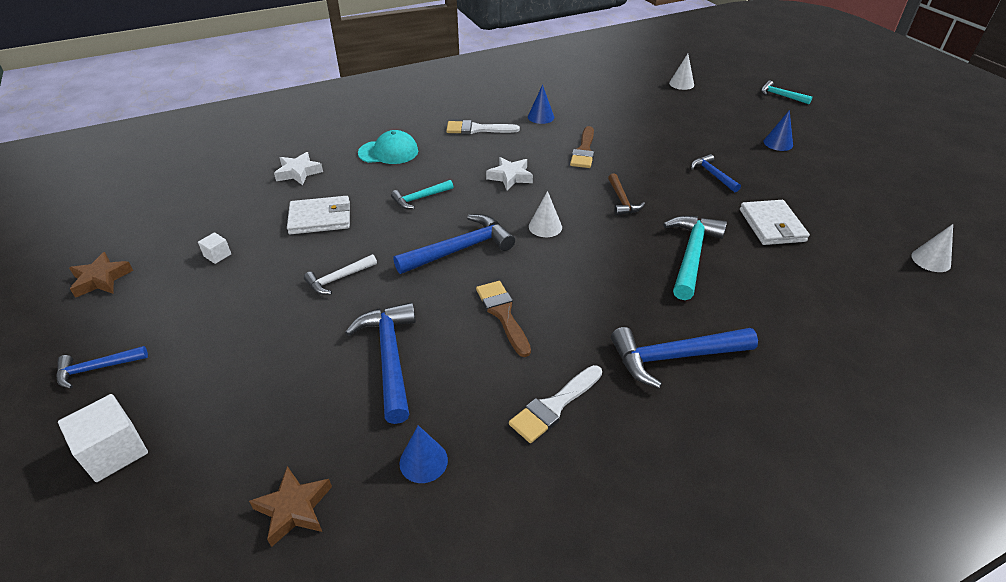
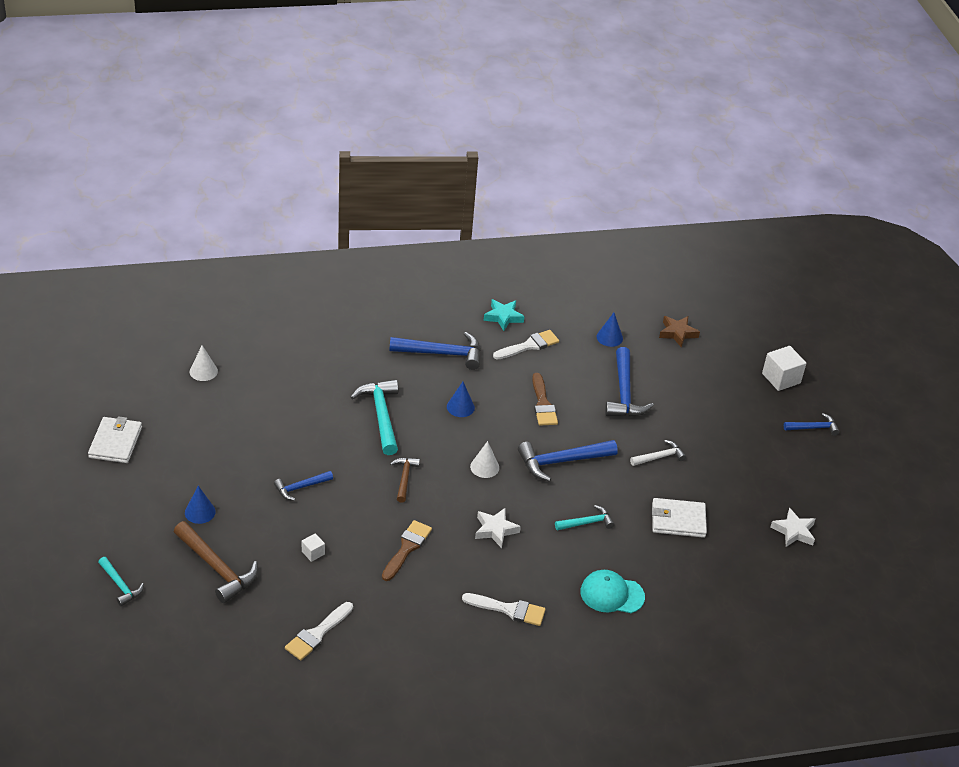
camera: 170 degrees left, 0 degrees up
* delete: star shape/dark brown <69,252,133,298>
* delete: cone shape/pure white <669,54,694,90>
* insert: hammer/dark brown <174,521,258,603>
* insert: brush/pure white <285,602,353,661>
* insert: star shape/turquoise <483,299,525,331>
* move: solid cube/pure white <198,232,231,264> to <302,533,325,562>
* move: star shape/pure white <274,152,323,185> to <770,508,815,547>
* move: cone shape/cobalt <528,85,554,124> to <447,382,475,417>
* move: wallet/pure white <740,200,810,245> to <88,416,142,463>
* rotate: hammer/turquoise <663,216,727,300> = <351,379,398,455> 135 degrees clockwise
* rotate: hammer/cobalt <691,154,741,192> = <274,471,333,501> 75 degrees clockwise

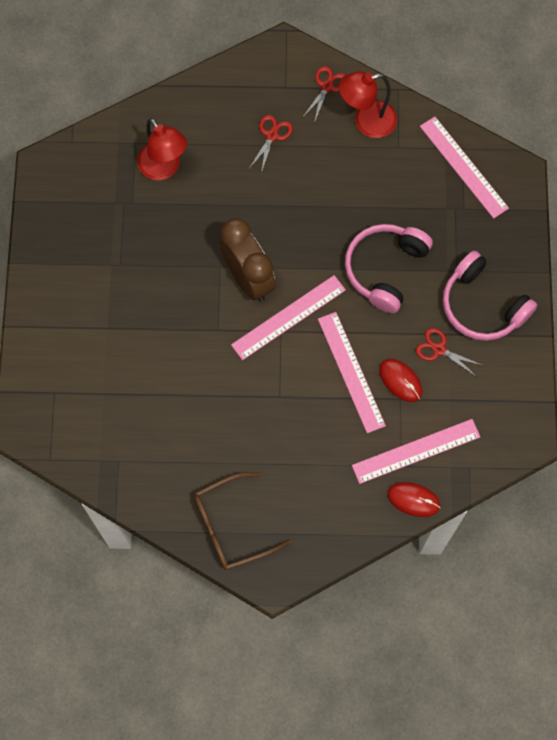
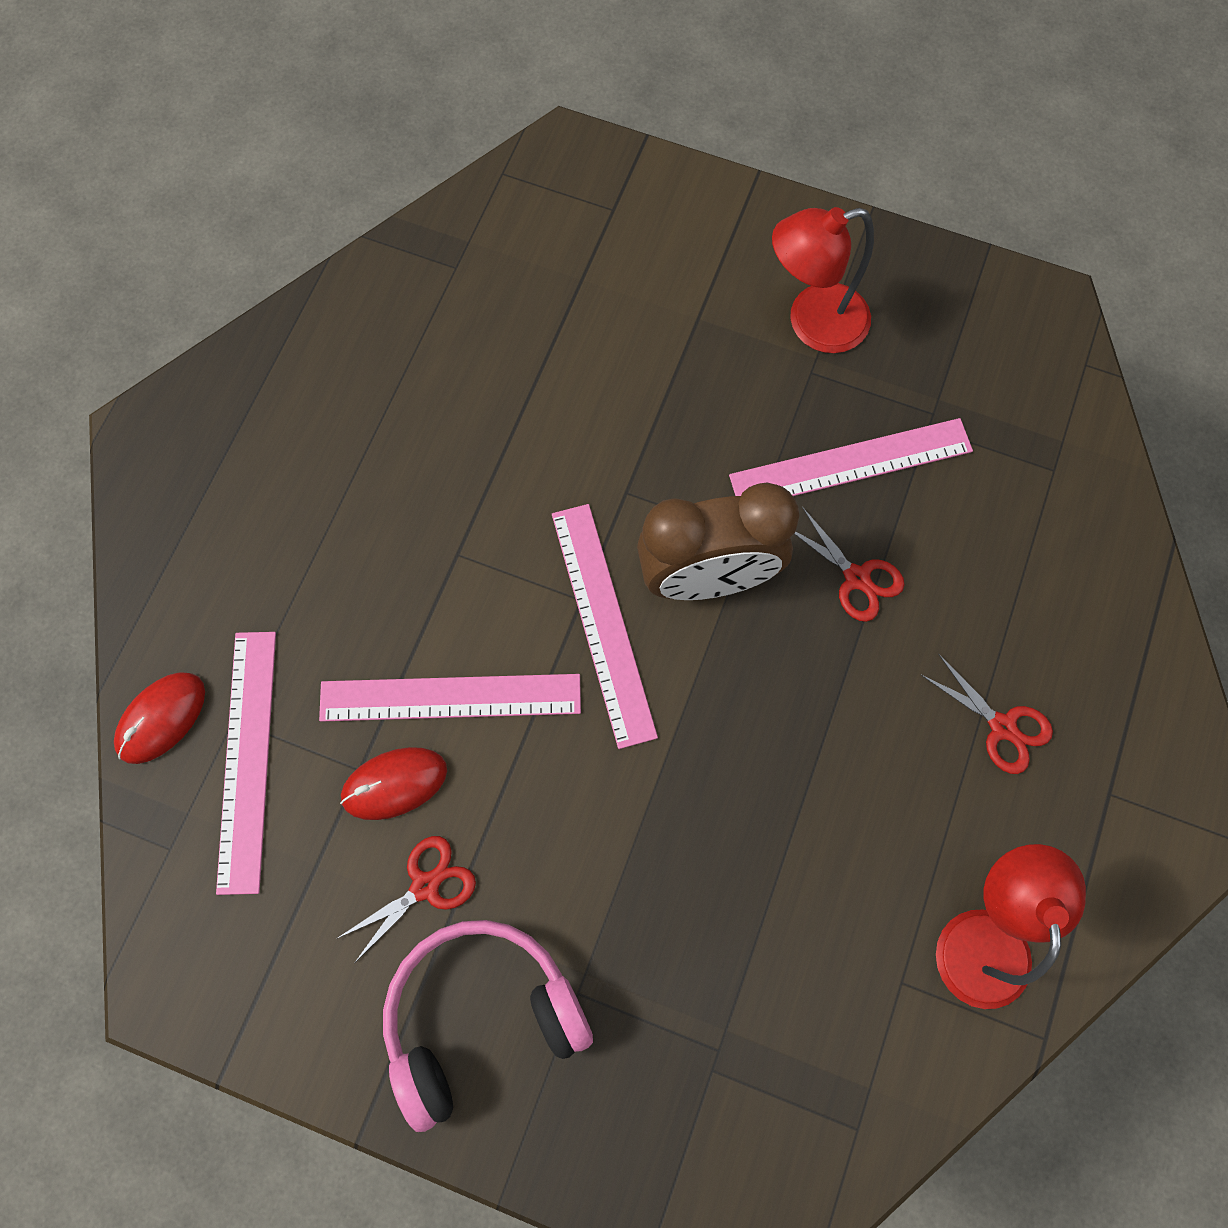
camera: 110 degrees right, 0 degrees up
* delete: eyeglasses/dark brown <194,472,291,570>
* delete: headphones/pink <345,224,433,313>
* move: reading lamp/scarlet <137,118,187,180> to <772,207,874,353>
* move: shears/scarlet <302,66,345,123> to <794,507,904,622>
* move: ruler/pink <420,117,509,219> to <729,418,973,496>

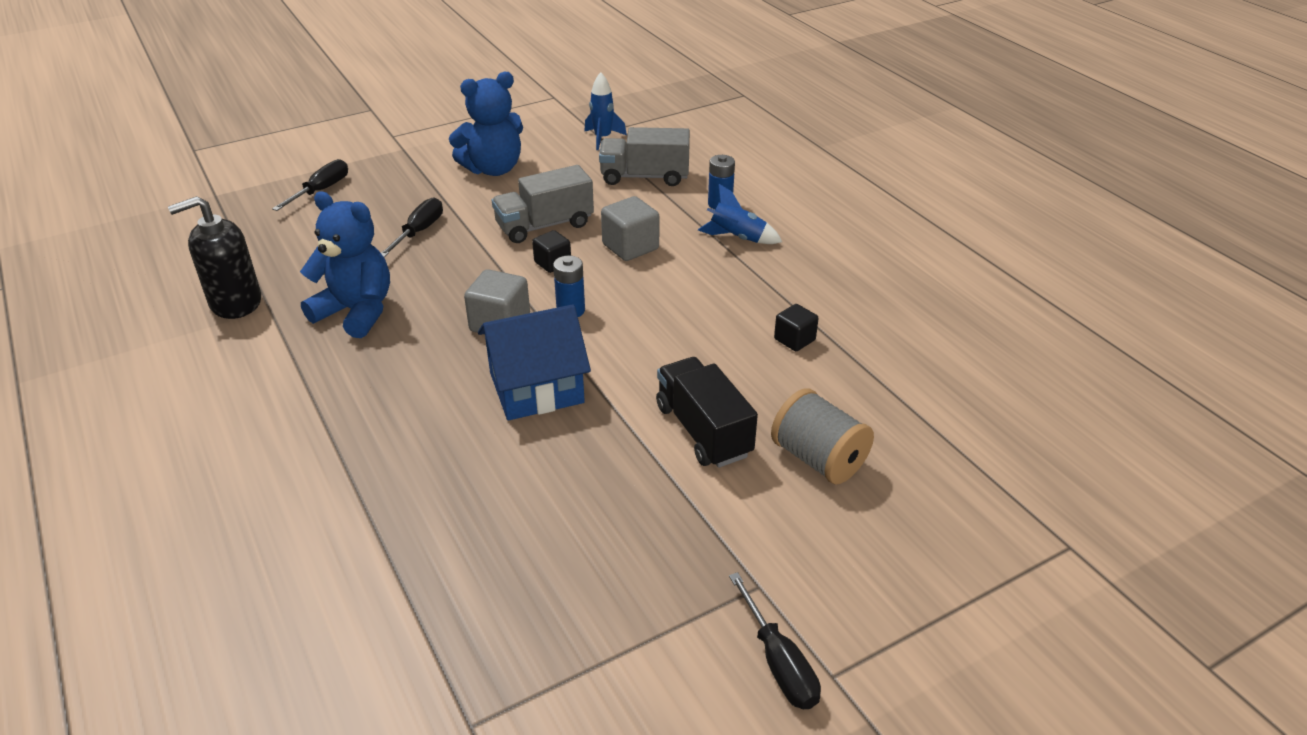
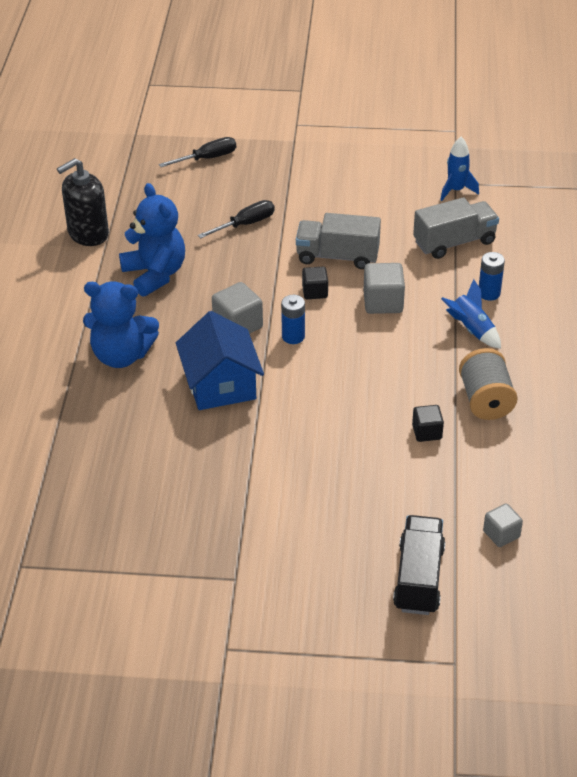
camera: 35 degrees right, 5 degrees up
* delete: hand screwdriver/ebony <729,572,821,709>
* insert: solid cube/ash-grey <483,503,523,547>
* move: teddy bear/cobalt <449,72,523,176> to <83,281,159,368>
* move: truck/ebony <656,357,758,468> to <393,515,445,615>
* move: reel of thread/ash-grey <771,388,874,484> to <459,348,518,420>
* rotate: pump bottle/ebony <168,196,261,319> = <57,158,109,246> 45 degrees counterclockwise
* rotate: house/cobalt <478,304,591,420> = <176,311,264,410> 60 degrees clockwise
* rotate: truck/ash-grey <599,127,690,186> = <413,197,499,259> 120 degrees clockwise

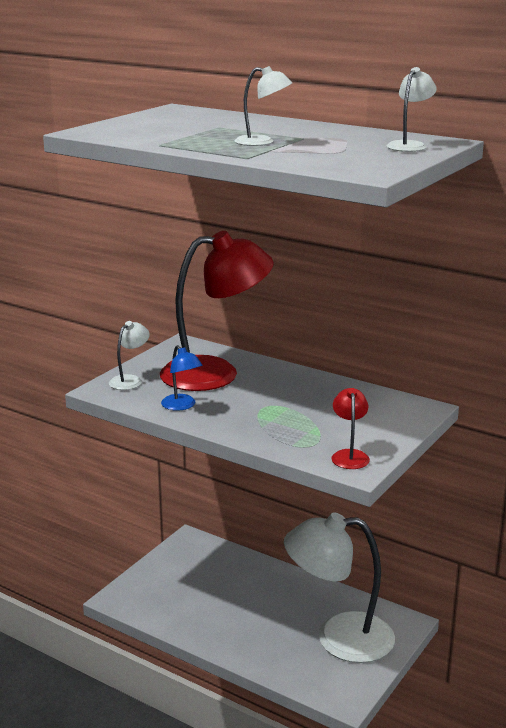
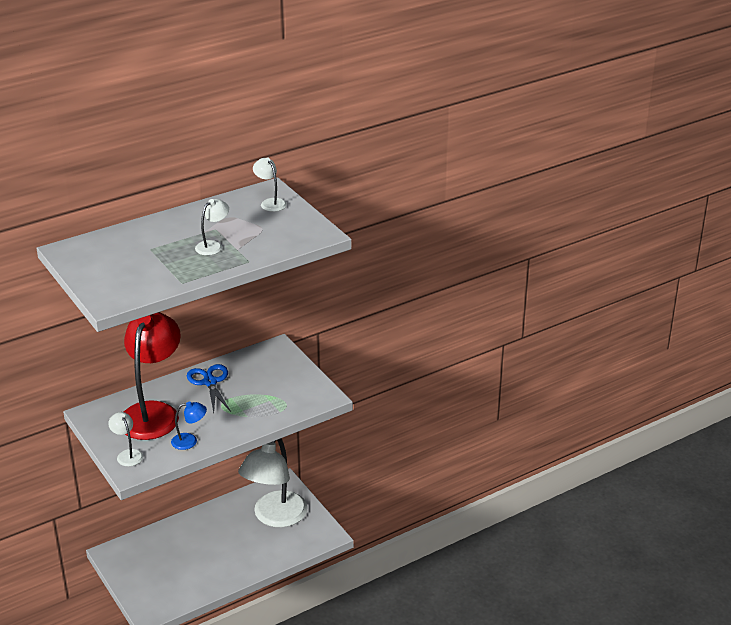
camera: 65 degrees left, 10 degrees up
* delete: reading lamp/scarlet <331,388,370,469>
* insert: shears/cobalt <187,364,231,413>

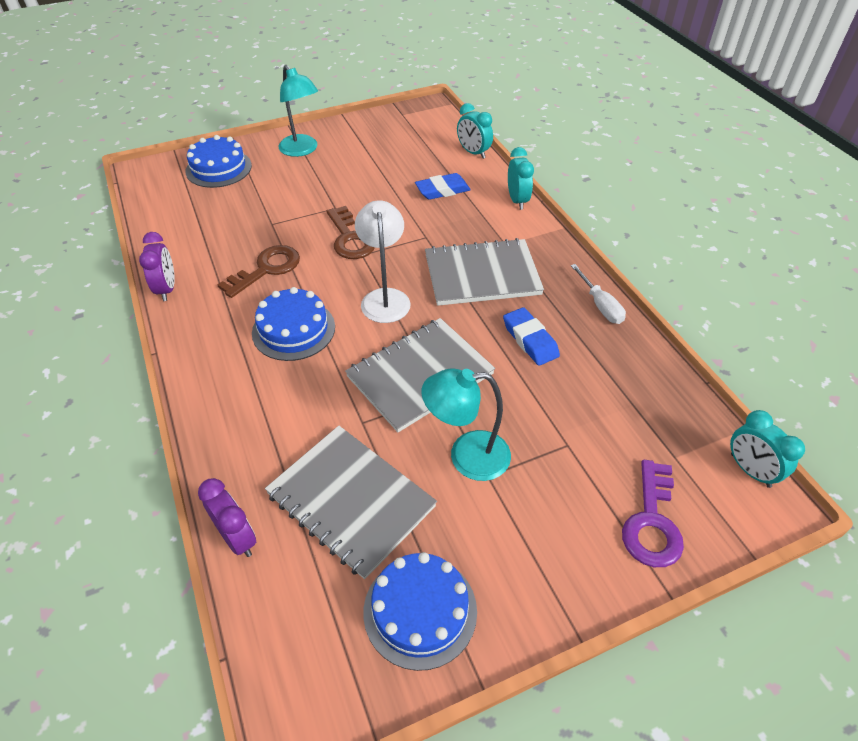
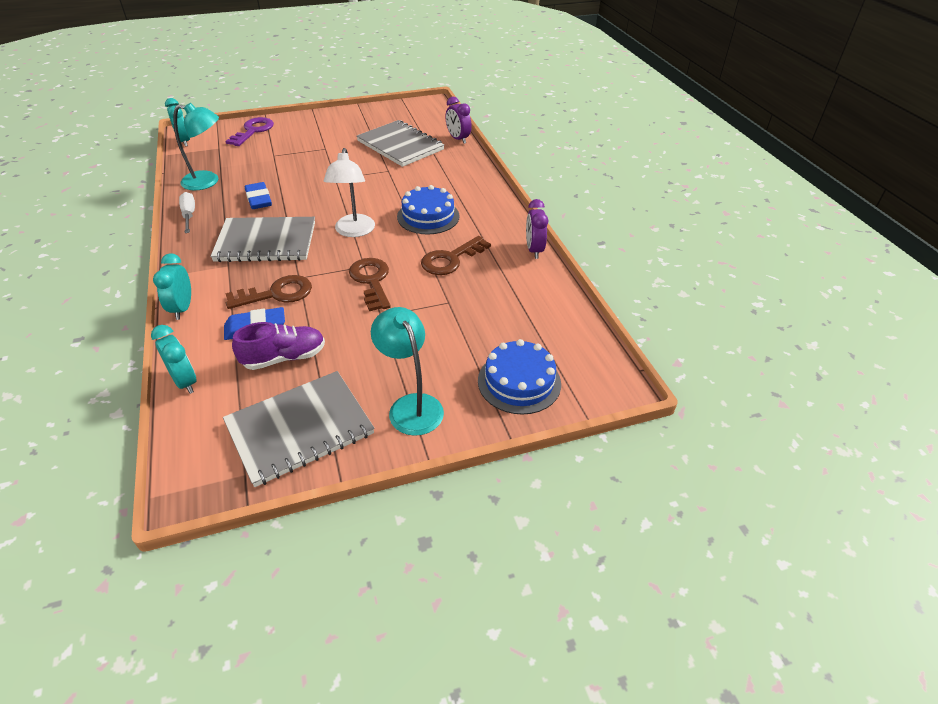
camera: 175 degrees left, 5 degrees down
* delete: layer cake/cobalt <363,552,477,671>
* insert: door key/dark brown <225,275,312,309>
* insert: sneaker/royal purple <232,322,325,370>
* move: exercise book/ash-grey <345,318,495,432> to <223,371,374,487>
* move: reading lamp/turquoise <421,368,511,481> to <173,103,219,190>

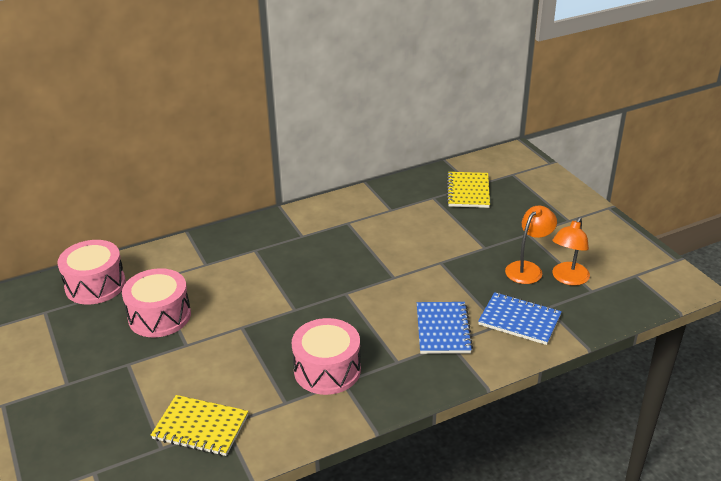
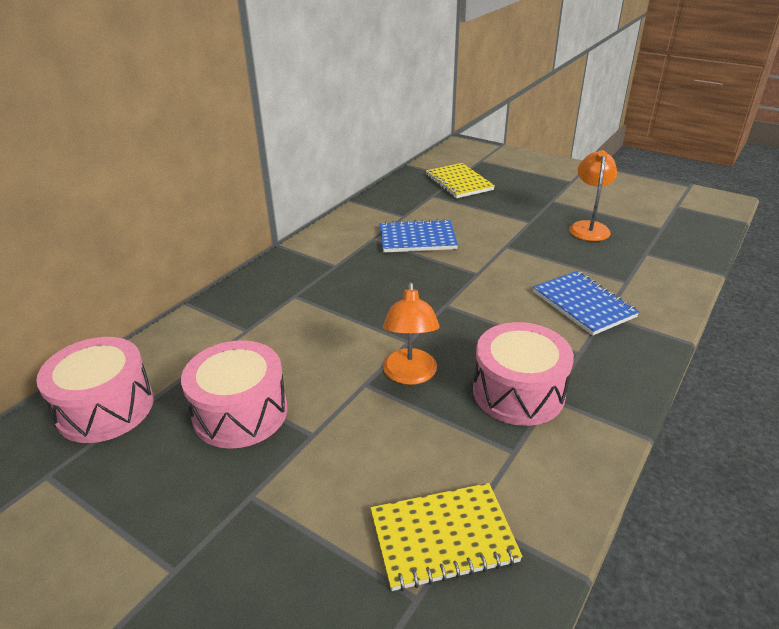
camera: 30 degrees left, 0 degrees up
* move: exercise book/cobalt <478,292,562,345> to <380,219,458,252>
* move: reading lamp/orange <552,217,590,286> to <383,282,440,385>

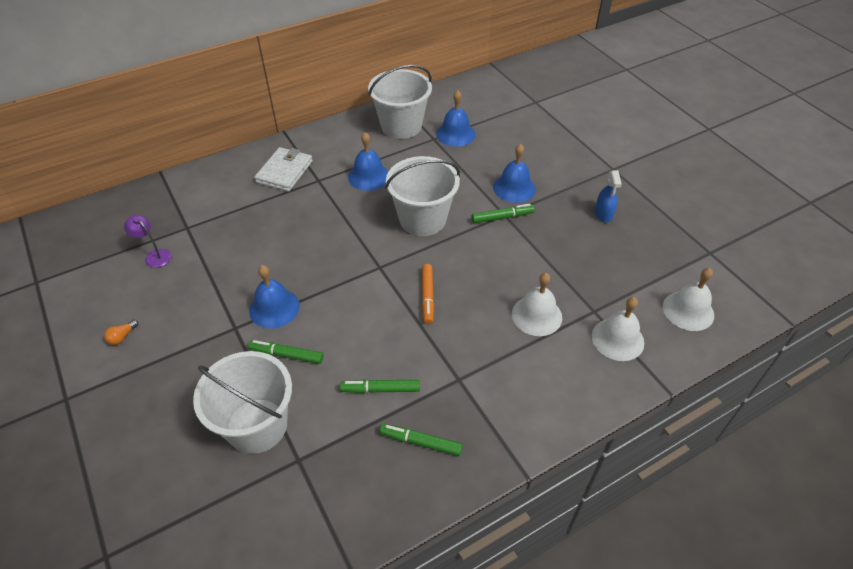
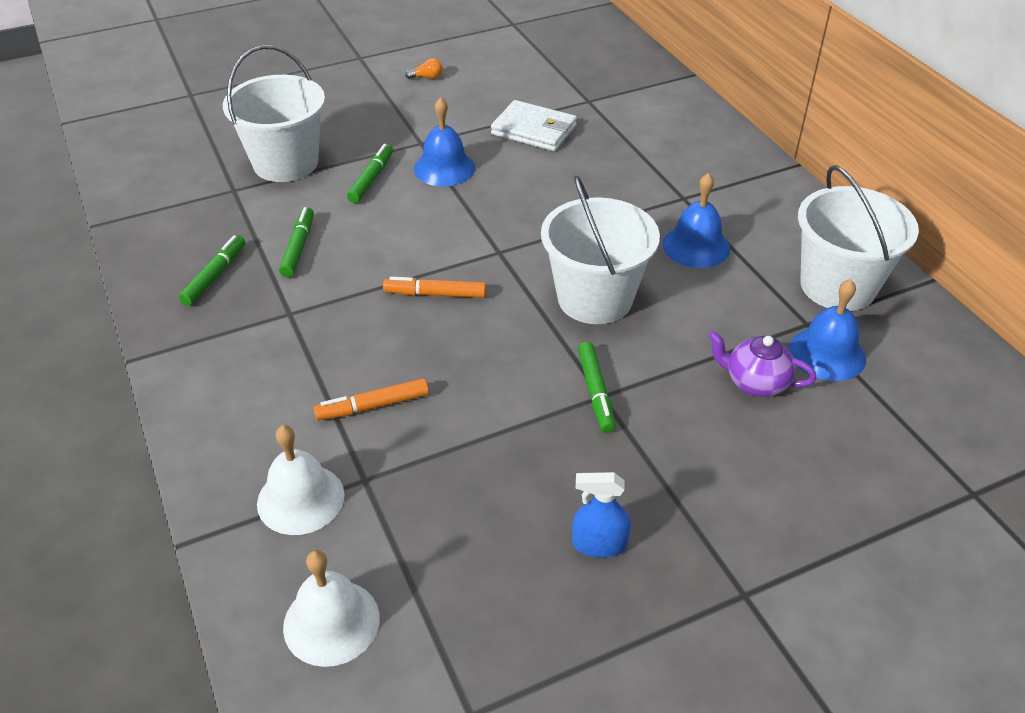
camera: 95 degrees right, 5 degrees down
* delete: reading lamp/royal purple <124,215,171,268>
* delete: bell/cobalt <493,144,536,203>
* insert: china teapot/royal purple <708,331,817,397>
* move: wallet/pure white <254,147,313,192> to <491,100,577,151>
* replace: bell/pure white <512,273,562,336> to felt pen/orange <313,378,429,421>
* rotate: lightbulb/orange <104,320,138,345> = <405,58,443,79> 135 degrees clockwise

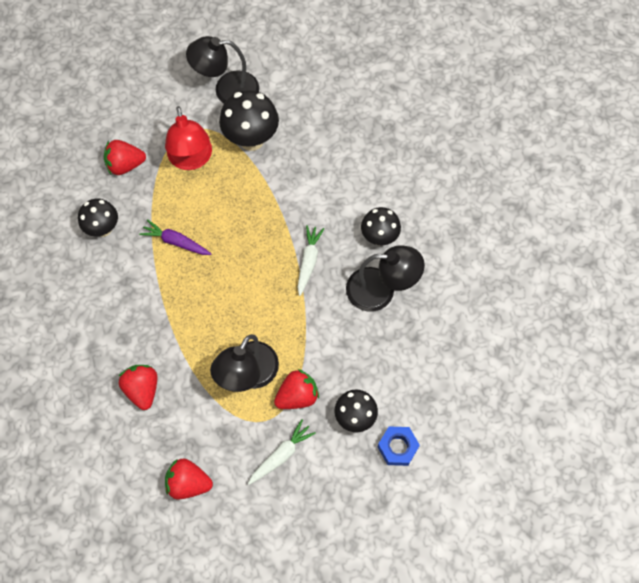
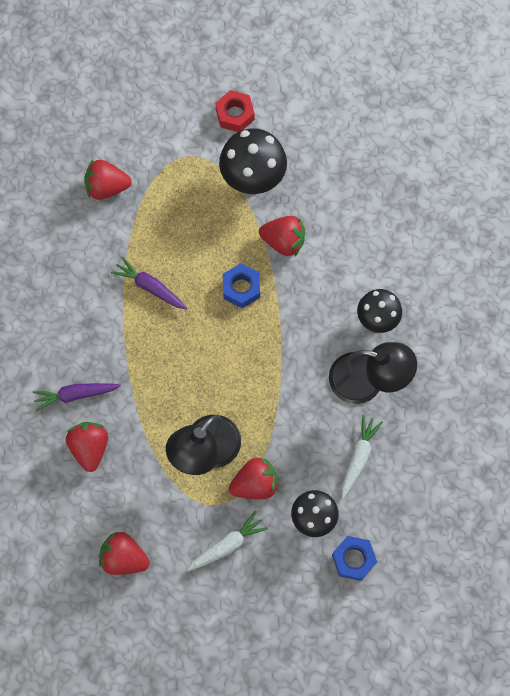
camera: 10 degrees right, 5 degrees up
* delete: mushroom/ebony <78,198,118,237>
* delete: reading lamp/scarlet <165,106,212,170>
* insert: carrot/royal purple <33,383,121,412>
* insert: hex nut/cobalt <223,263,260,308>
* insert: strawberry/scarlet <259,216,305,256>
* move: carrot/pure white <298,225,324,296> to <341,415,383,500>
* replace: reading lamp/ebony <186,36,259,104> to hex nut/scarlet <215,90,254,132>

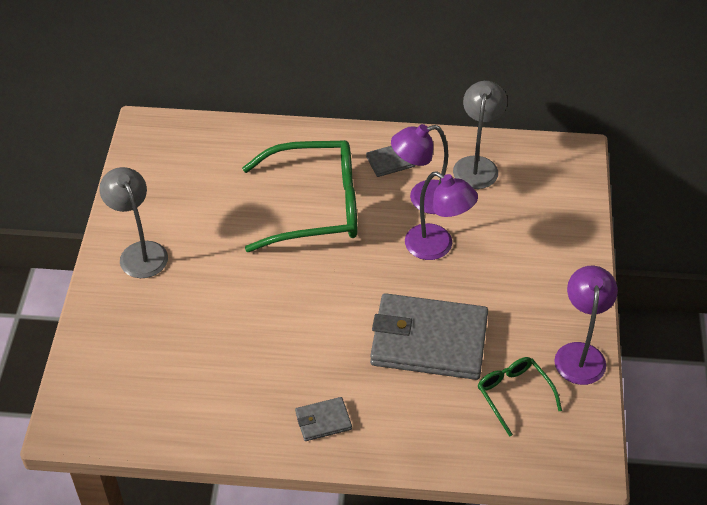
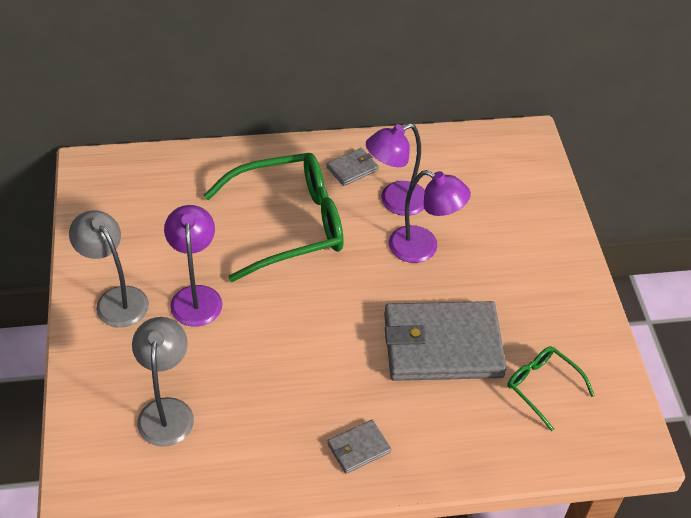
camera: 15 degrees left, 0 degrees up
* move: reading lamp/ash-grey <453,81,507,189> to <132,317,194,447>
* move: reading lamp/royal purple <554,266,618,385> to <164,205,222,327>

